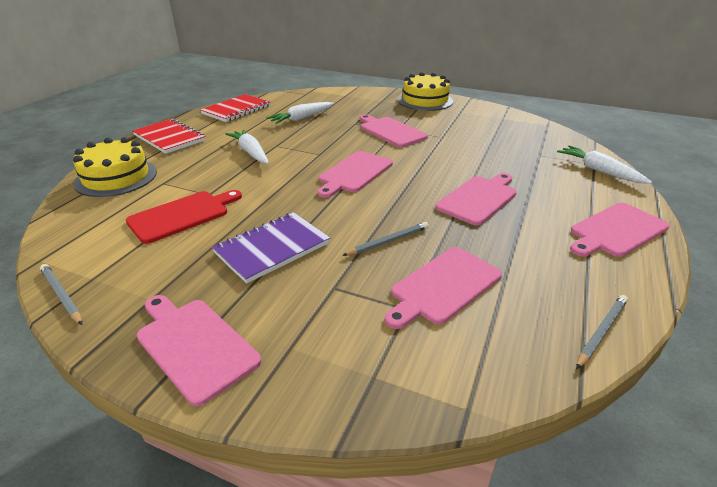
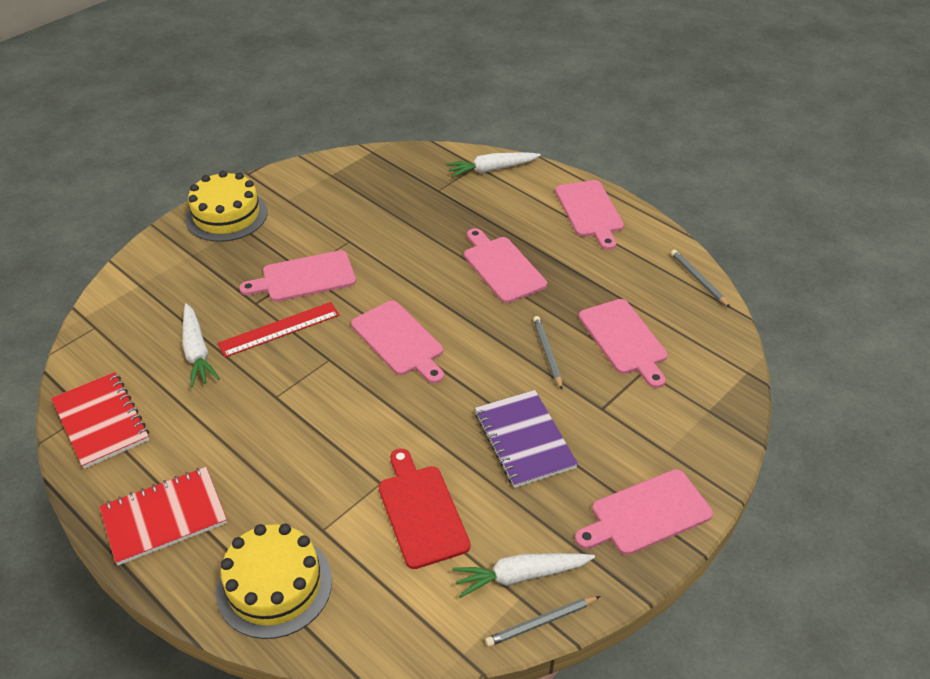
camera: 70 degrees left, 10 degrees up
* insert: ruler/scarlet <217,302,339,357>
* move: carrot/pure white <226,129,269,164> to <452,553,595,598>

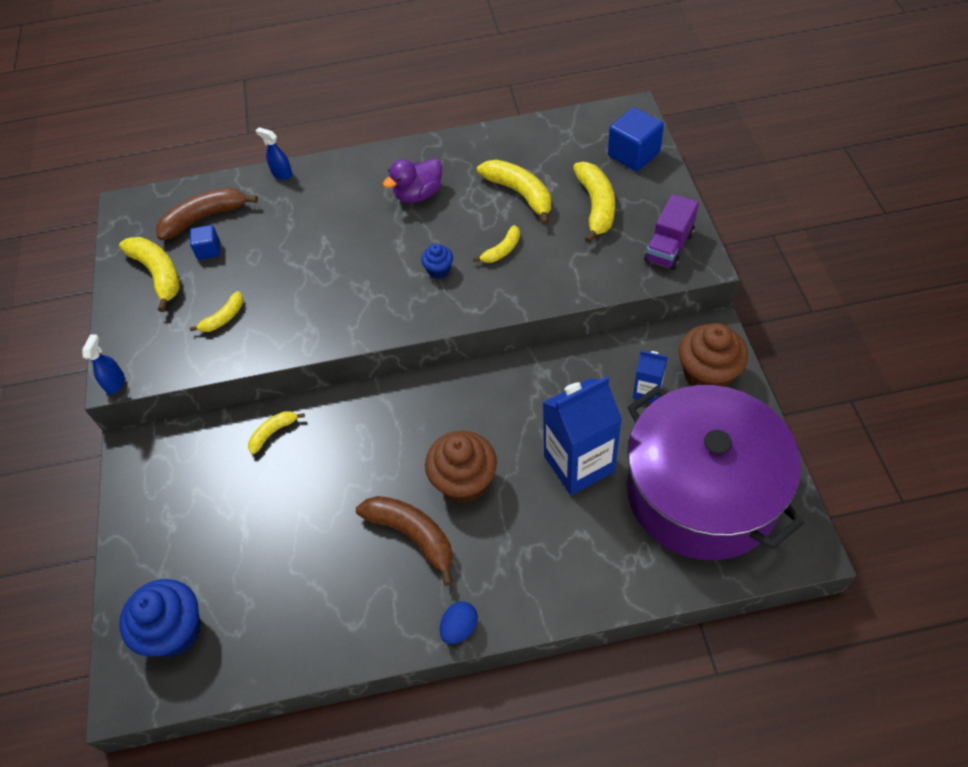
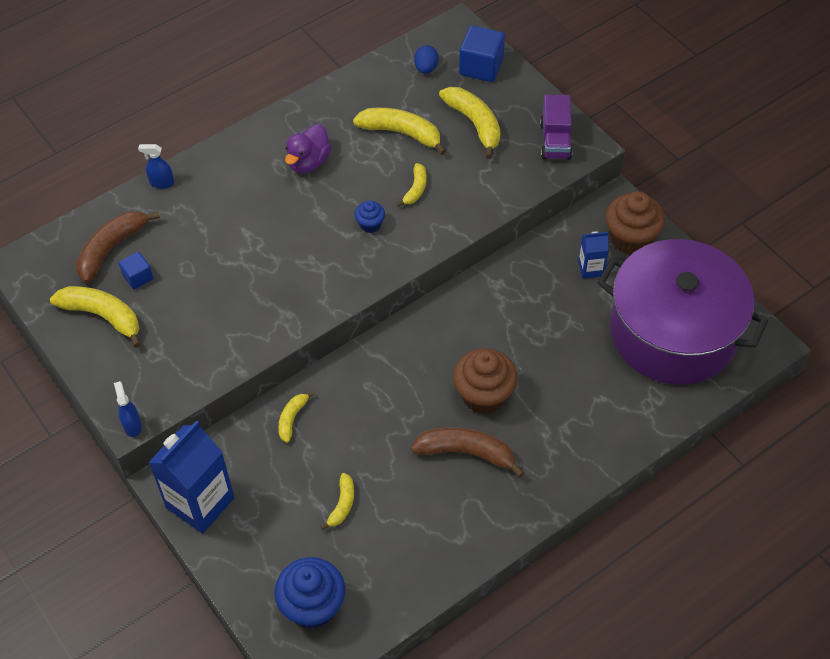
camera: 30 degrees left, 0 degrees up
* move: toy banana/golden <190,291,243,332> to <321,473,354,530>
* move: toy egg/cobalt <440,601,478,644> to <414,45,439,74>
* move: juice carton/cobalt <543,376,622,495> to <148,420,235,534>

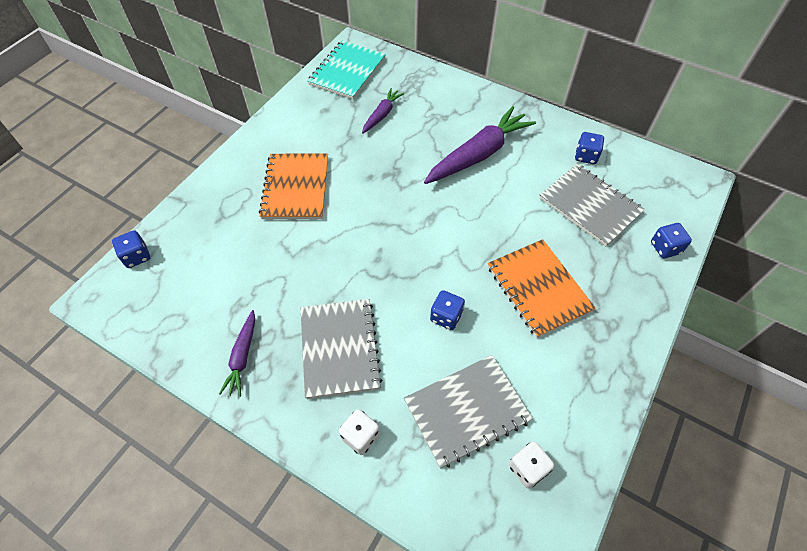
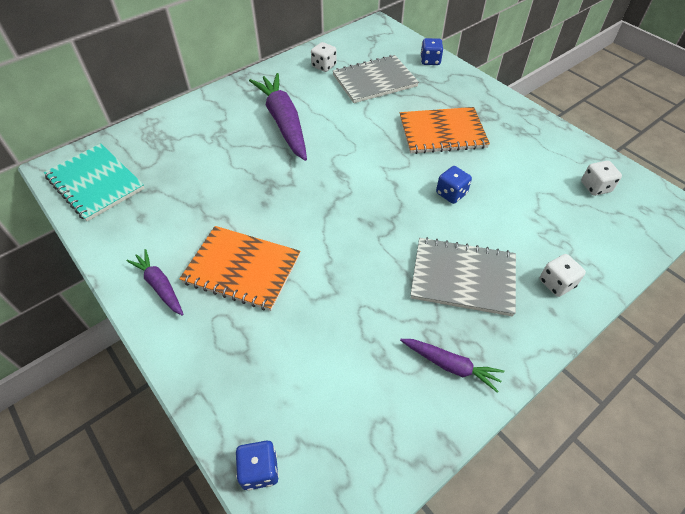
camera: 70 degrees left, 5 degrees down
* delete: exercise book/ash-grey <404,355,533,469>
* move: carrot/royal purple <362,88,405,134> to <126,249,184,316>
* recolor: dice/cobalt <575,132,604,164> to dice/pure white <311,42,337,72>

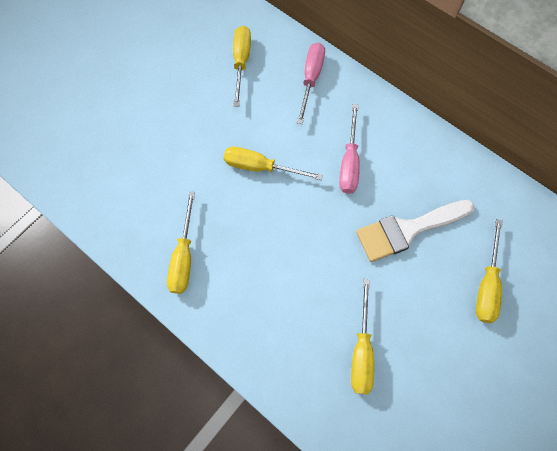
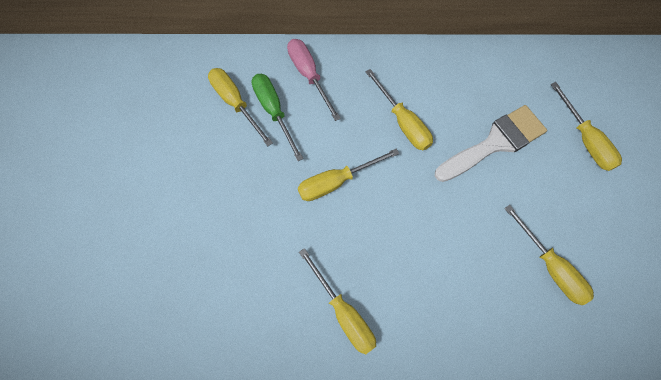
camera: 40 degrees left, 0 degrees up
* insert: hand screwdriver/leaf-green <252,74,303,161>
* recolor: hand screwdriver/pink <339,104,360,194> to hand screwdriver/golden <365,69,433,150>
* rotate: brush/pure white <356,200,475,262> = <435,105,547,182> 150 degrees counterclockwise

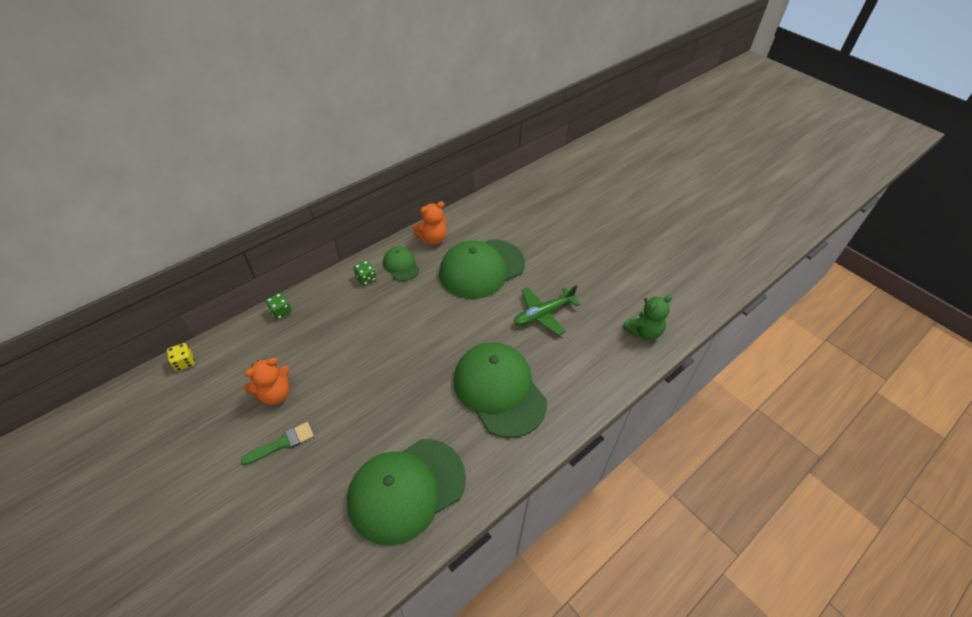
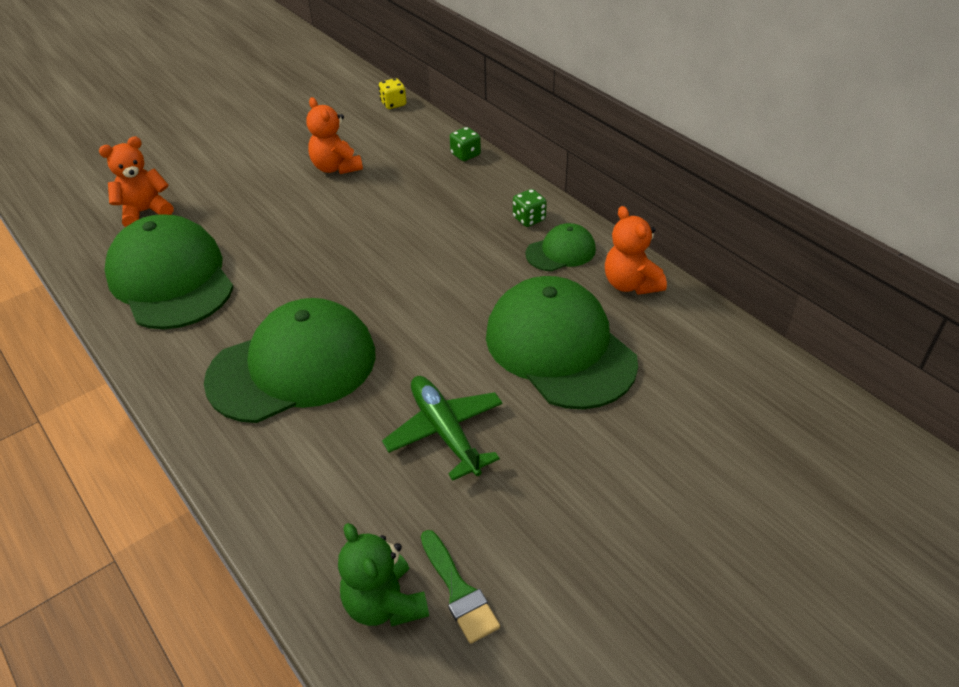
camera: 95 degrees right, 5 degrees down
* insert: teddy bear/orange <99,137,173,227>
* move: brush/leaf-green <240,422,314,465> to <421,530,500,644>

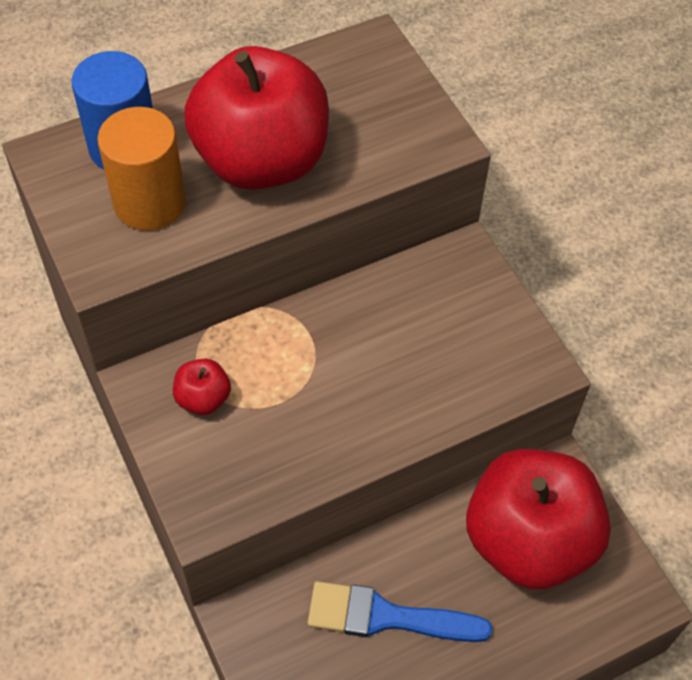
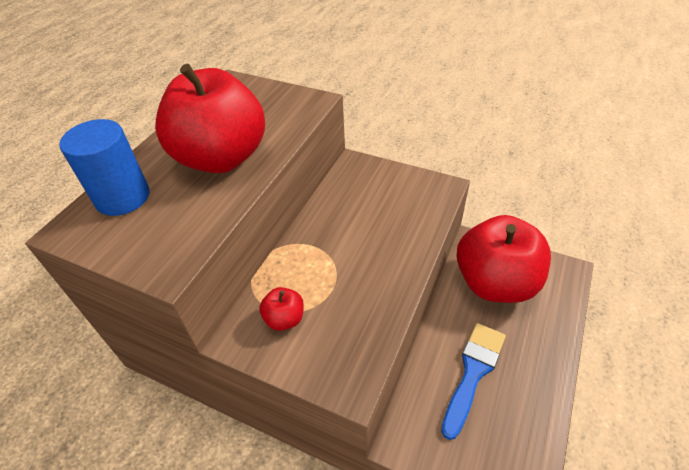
camera: 35 degrees left, 10 degrees down
* delete: cylinder shape/orange <97,107,186,231>
* rotate: brush/cobalt <307,581,492,642> = <441,323,506,440> 150 degrees clockwise

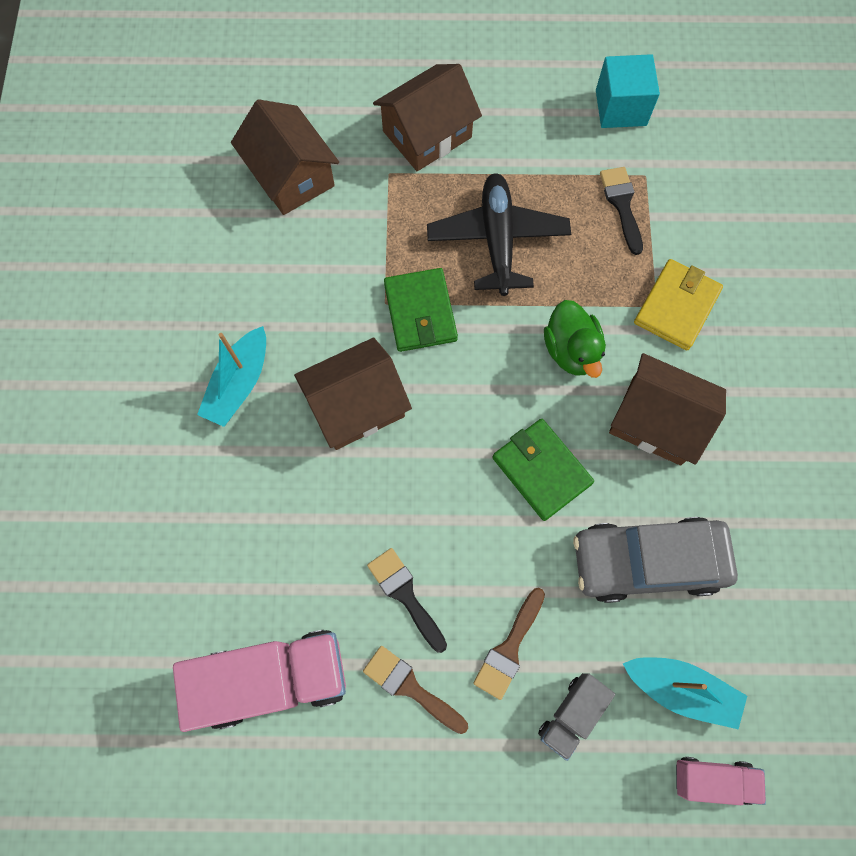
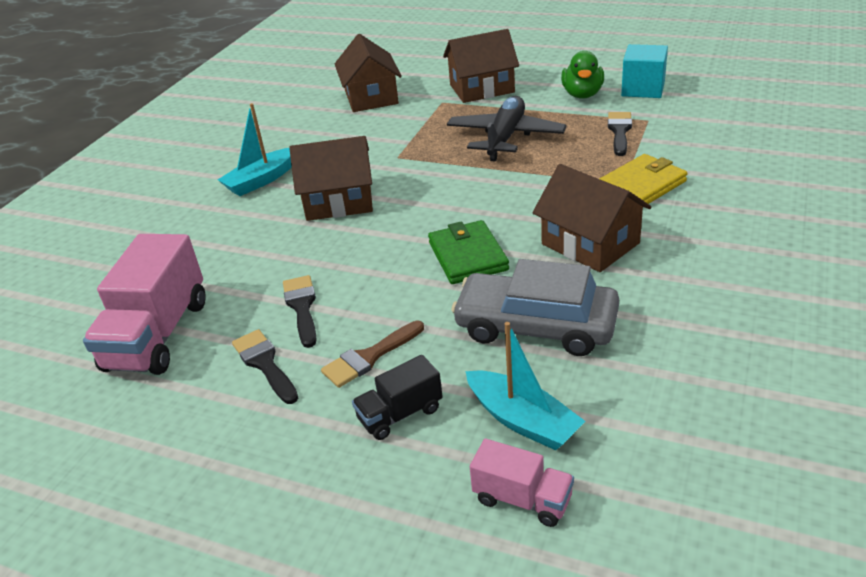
camera: 25 degrees right, 35 degrees down
* delete: wallet/leaf-green <384,268,458,352>
* move: toy duck/leaf-green <544,300,606,378> to <561,51,604,99>
* recolor: brush/dark brown <363,646,468,734> to brush/ebony <232,329,298,404>
* recolor: truck/ash-grey <538,673,615,761> to truck/ebony <352,355,443,440>
* rotate: truck/pink <173,630,346,732> = <83,234,206,375> 90 degrees clockwise

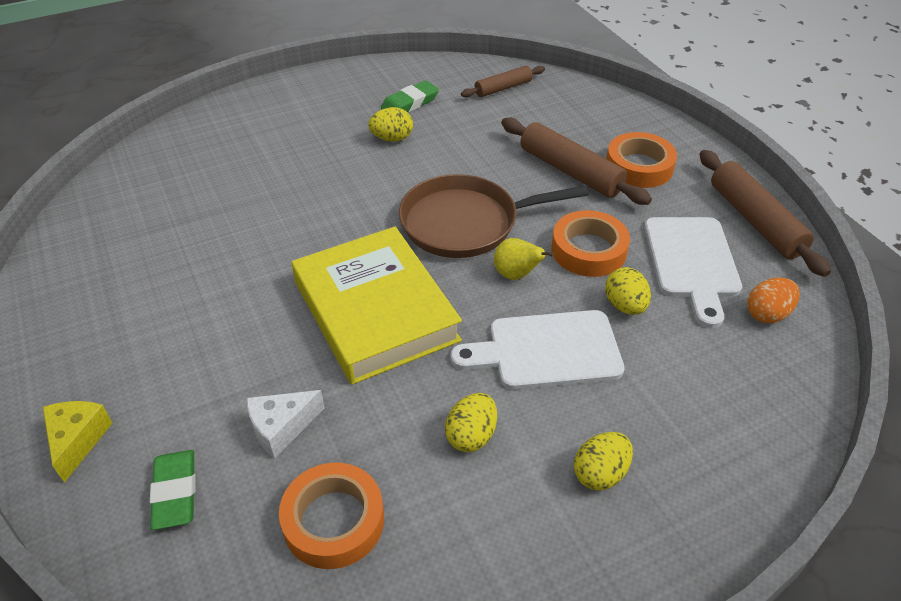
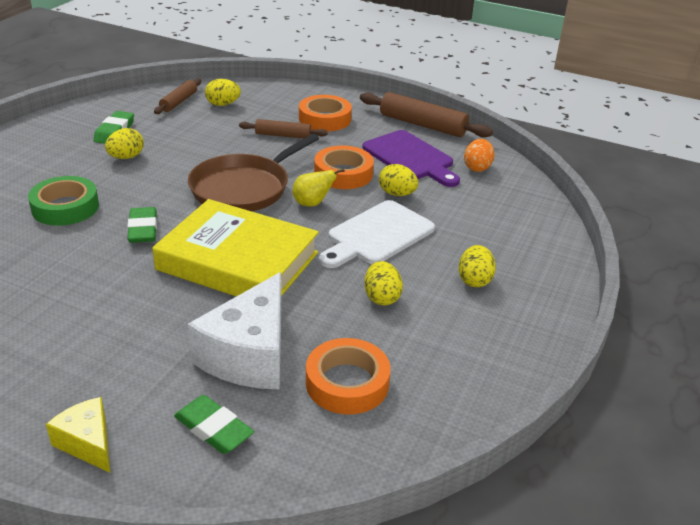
camera: 40 degrees left, 10 degrees down
* insert: tape/leaf-green <28,176,99,226>
* insert: gum eraser/leaf-green <127,207,157,243>
* insert: toy egg/golden <205,79,241,106>
* recolor: cutting board/pure white <644,217,742,328> to cutting board/royal purple <362,130,460,187>
* resize: cheese/pure white <247,390,325,459> = <188,272,281,389> x1.85
* resize: rolling pin/dark brown <501,118,652,205> = <239,119,328,139> x0.60

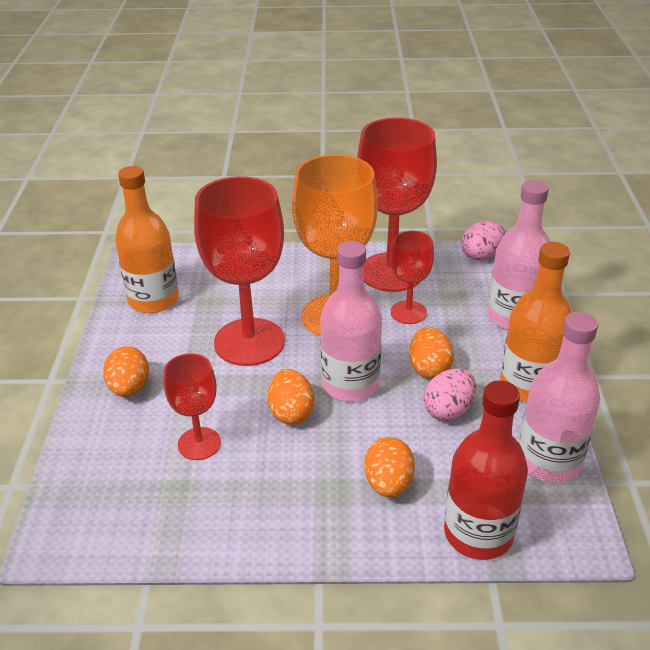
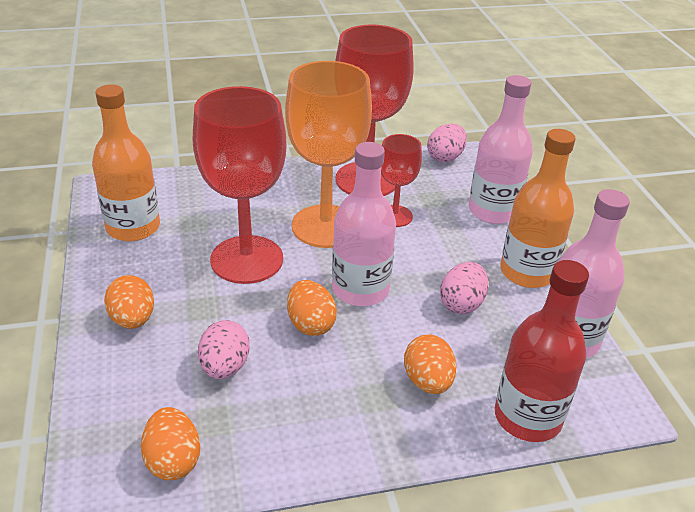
camera: 15 degrees left, 0 degrees up
* move: toy egg/orange <409,327,454,379> to <141,407,200,481>
* replace: goblet/scarlet <164,353,221,460> to toy egg/pink <198,320,250,379>

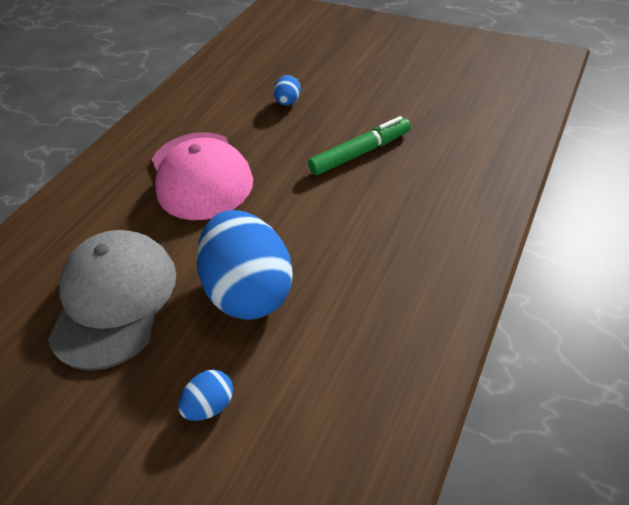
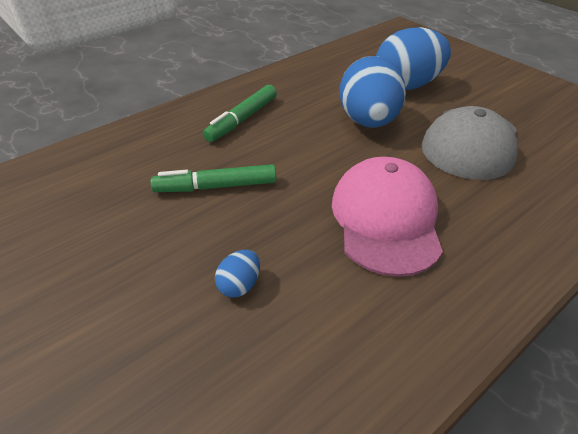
camera: 160 degrees left, 5 degrees down
* insert: felt pen/leaf-green <203,85,277,142>
* resize: toy egg/cobalt <178,370,233,421> = <376,27,451,90> x2.34

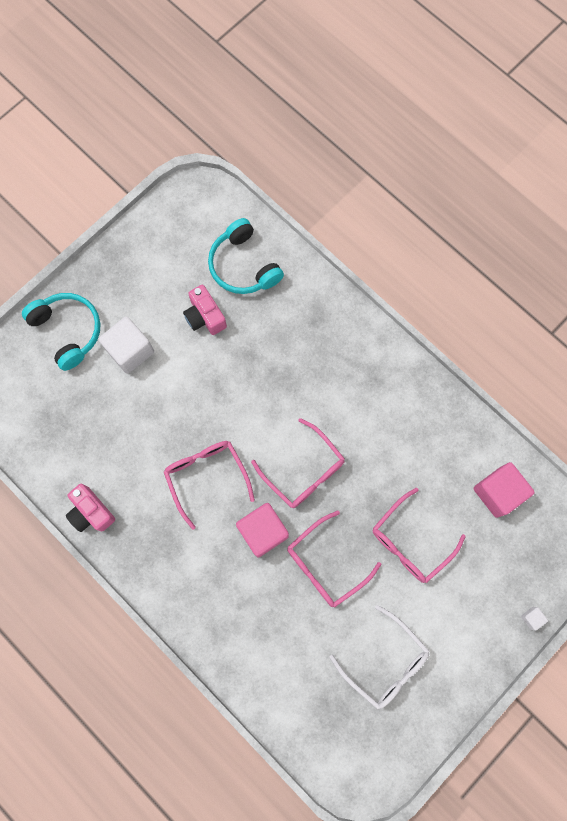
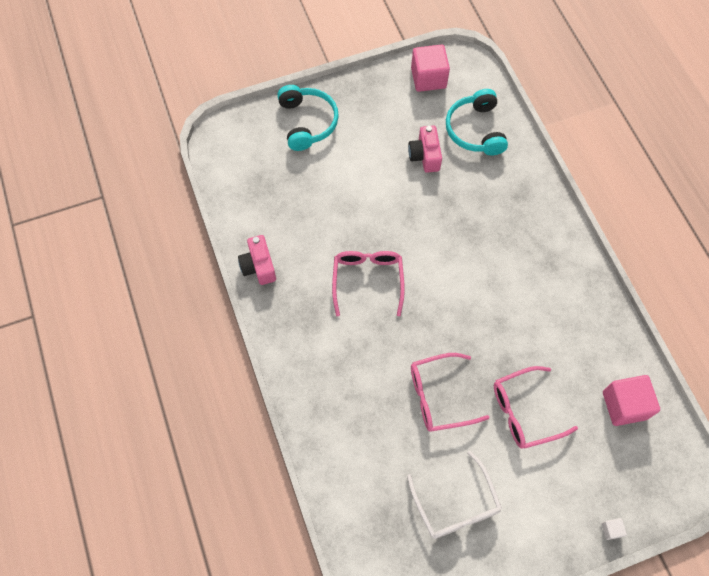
camera: 25 degrees right, 10 degrees down
* delete: solid cube/pure white <99,317,154,374>
* delete: eyeglasses/pink <251,418,345,508>
* move: solid cube/pink <236,503,289,557> to <411,44,450,92>

